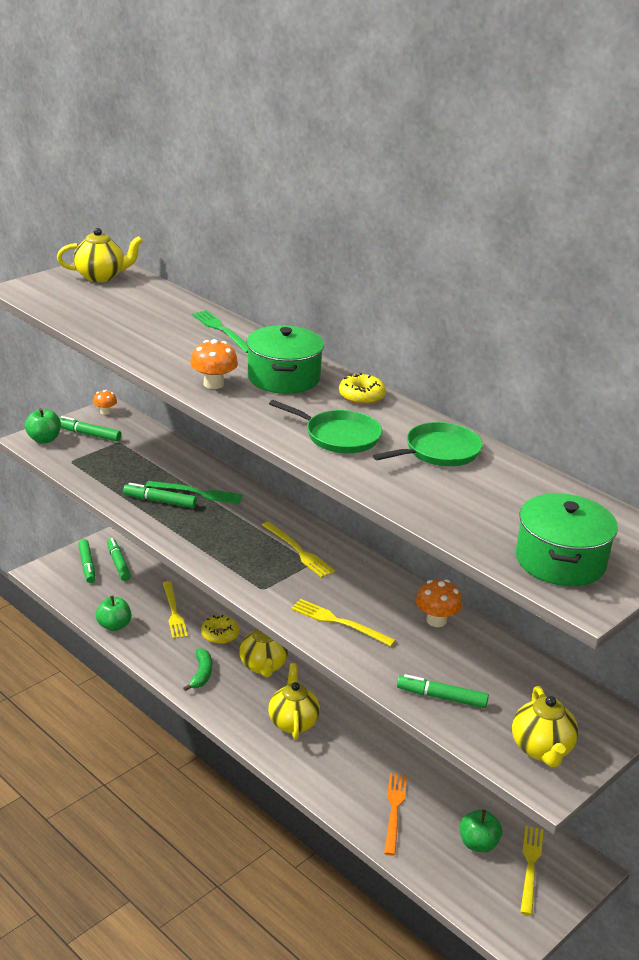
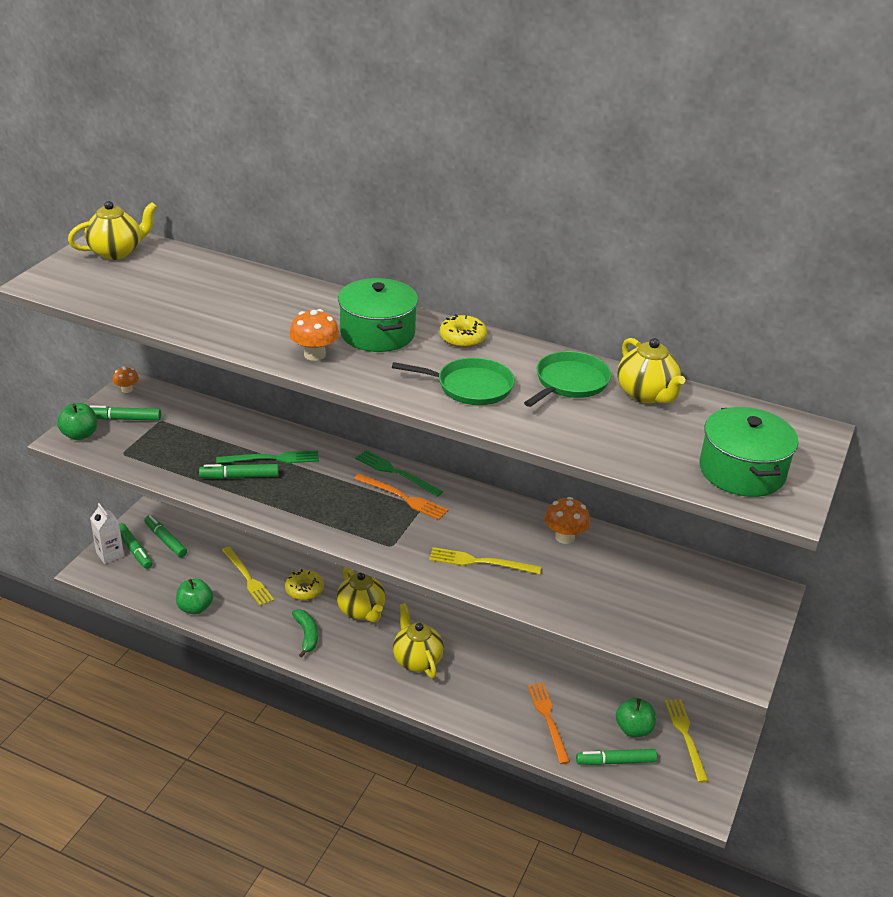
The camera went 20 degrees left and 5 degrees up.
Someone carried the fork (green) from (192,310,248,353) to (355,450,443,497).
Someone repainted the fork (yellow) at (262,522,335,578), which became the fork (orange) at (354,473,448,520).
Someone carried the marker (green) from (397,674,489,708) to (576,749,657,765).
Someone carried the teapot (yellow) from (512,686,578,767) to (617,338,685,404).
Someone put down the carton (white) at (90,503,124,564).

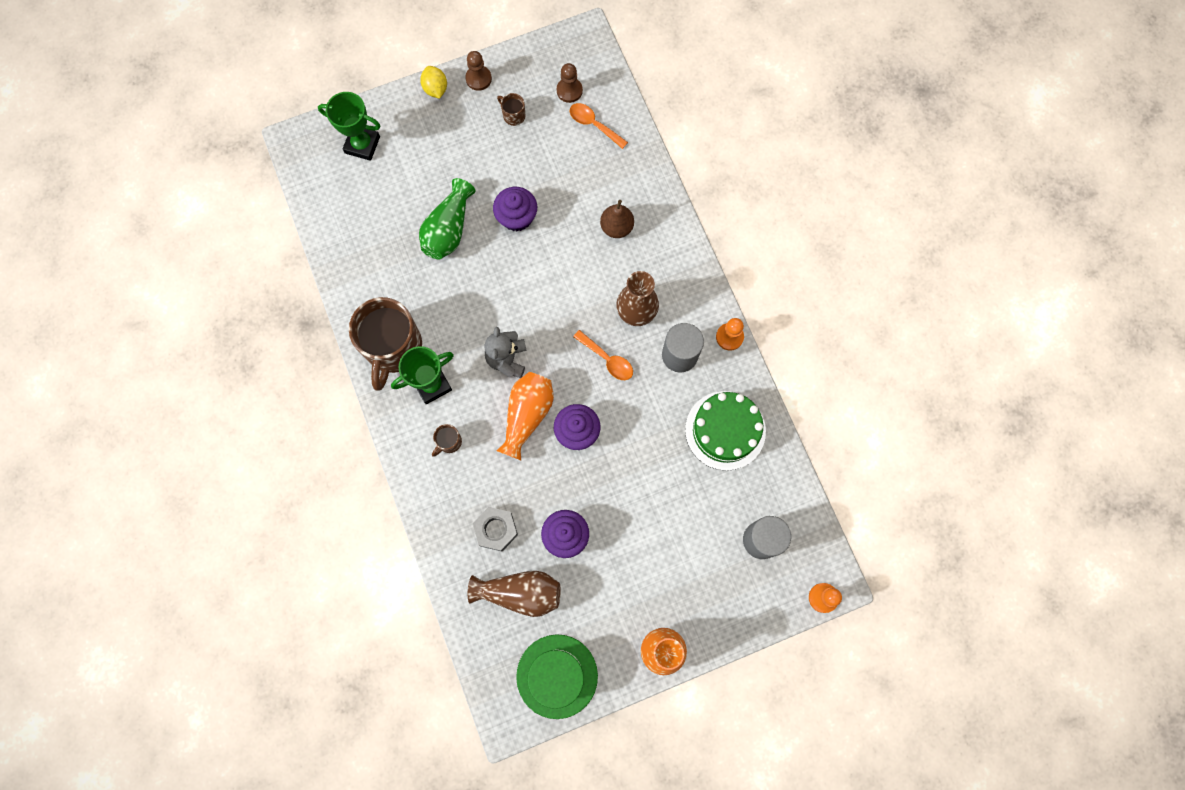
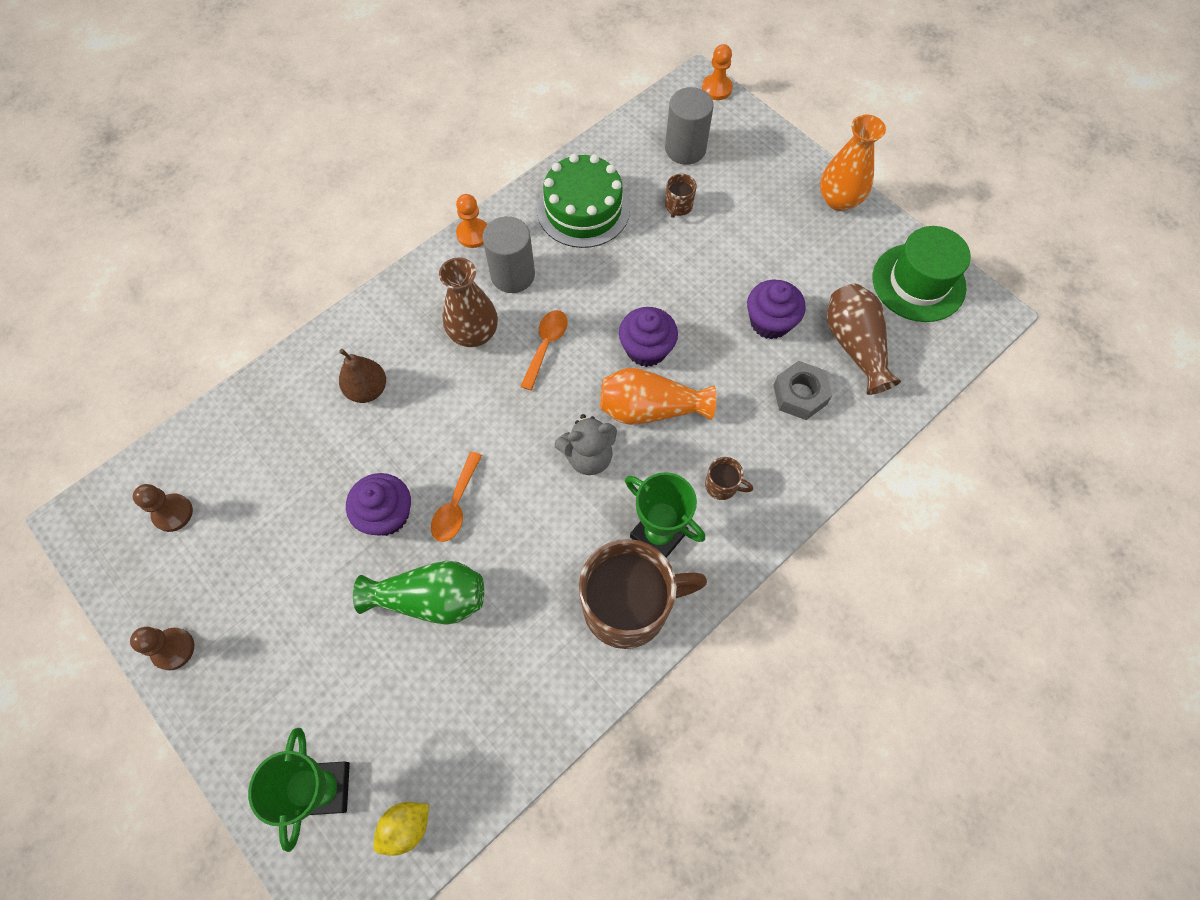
The camera went 110 degrees left and 10 degrees down.
Someone carried the lemon (yellow) from (420,66,447,99) to (373,802,429,856).
Someone carried the mug (brown) from (497,93,526,126) to (665,174,697,218).
Someone carried the spoon (orange) from (570,103,628,149) to (431,452,482,542).

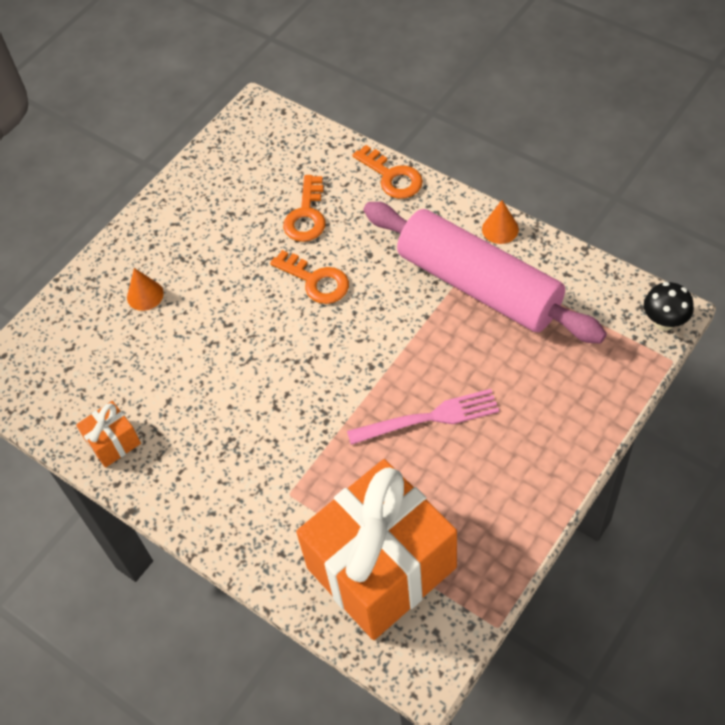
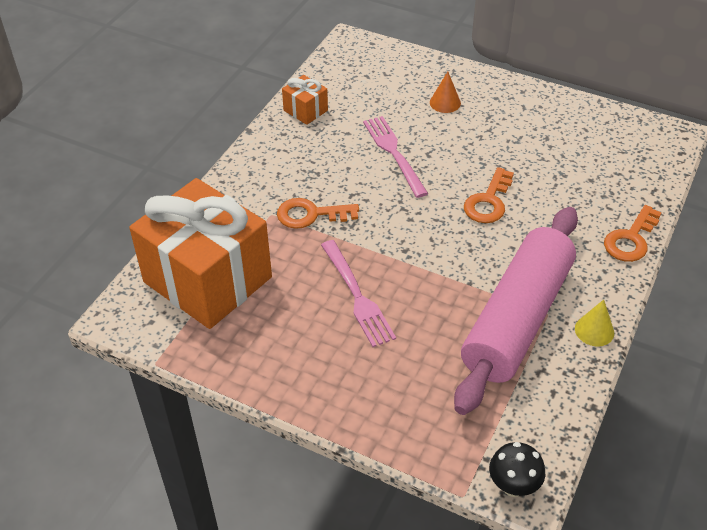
The camera went 75 degrees right and 10 degrees down.
Someone carried the key (orange) from (283,175,326,242) to (277,198,359,229).
Someone repainted the cone (orange) at (482,200,519,244), which became the cone (yellow) at (575,300,614,346).
Someone put down the fork (pink) at (363,116,428,198).

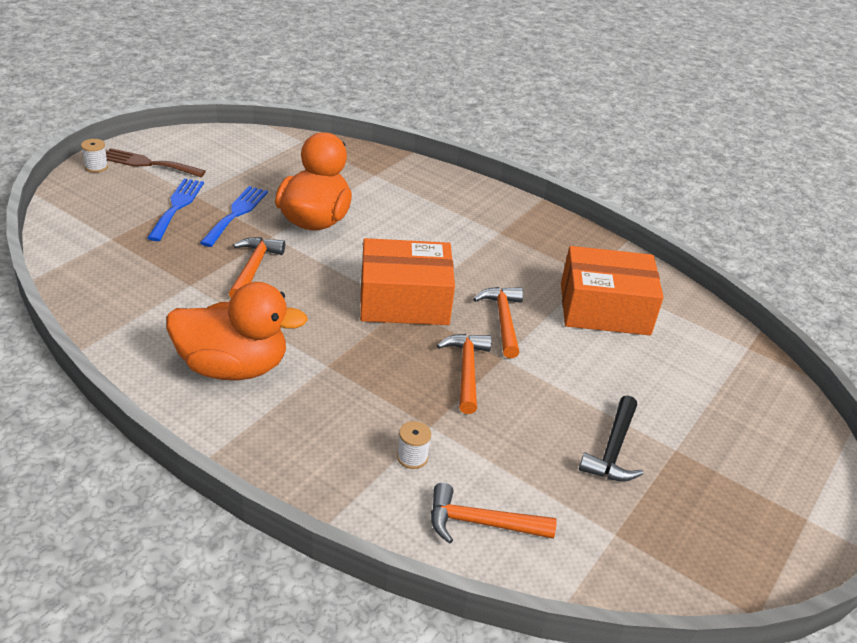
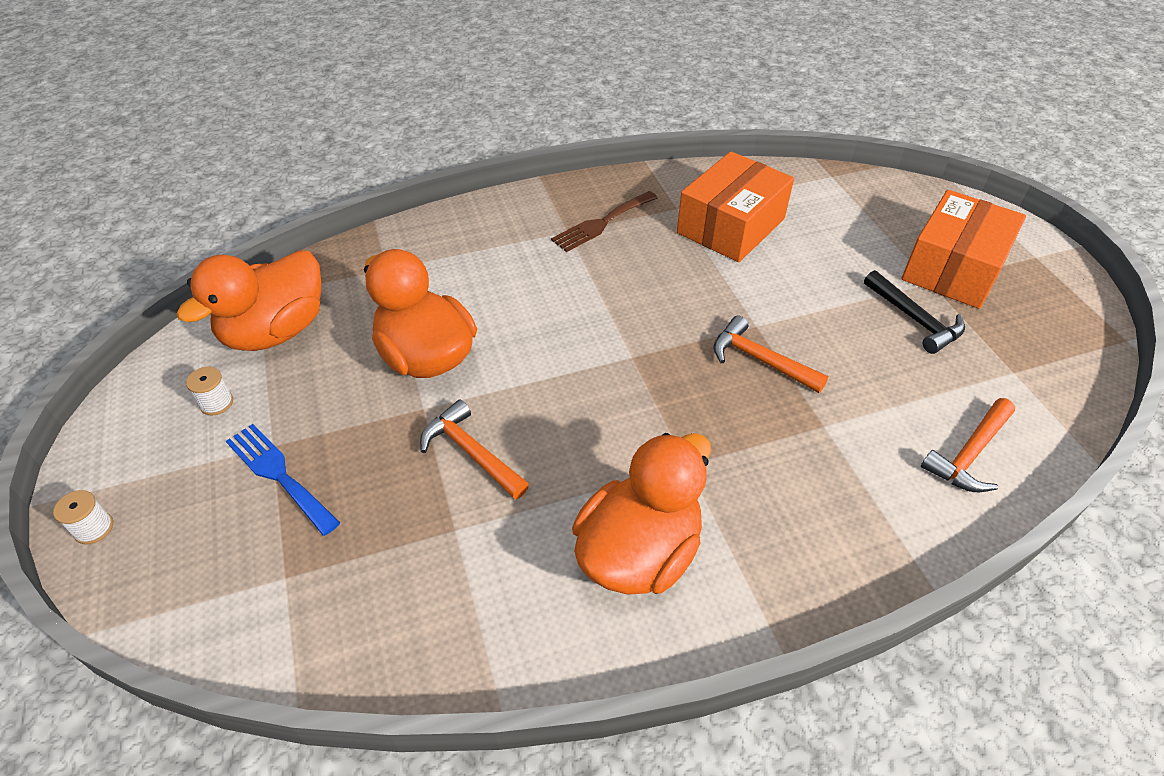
The camera went 50 degrees left and 10 degrees up.
Someone carried the fork (brown) from (106,148,206,177) to (551,191,658,252).
Someone took away the fork (blue) at (200,186,268,247).
Someone carried the box (orange) from (360,238,455,325) to (902,190,1026,309).
Someone took away the hammer (orange) at (473,287,523,358).
Someone carried the spool (white) from (397,421,431,469) to (186,367,233,416).
Someone put down the duck (orange) at (177,250,321,351).

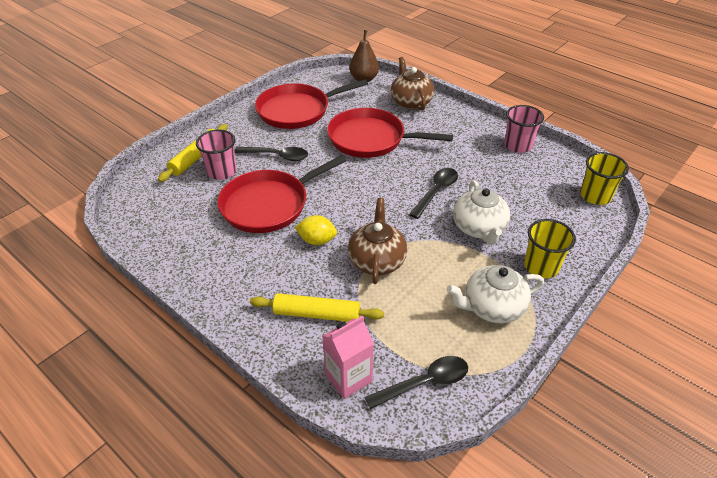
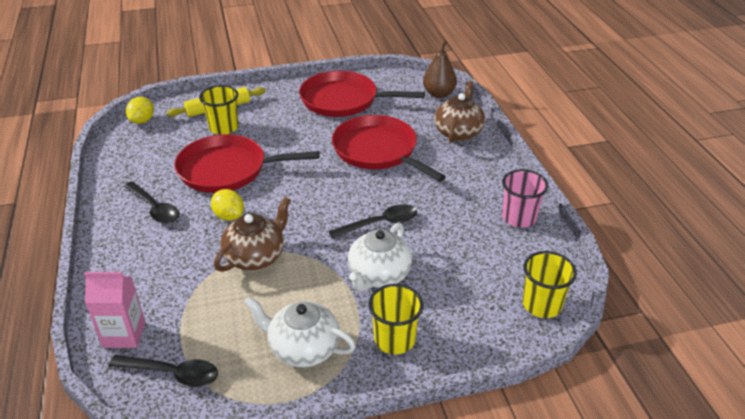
The camera went 35 degrees right and 5 degrees down.
Someone repainted the cup (pink) at (196,129,237,180), which became the cup (yellow) at (199,85,238,135).
Someone carried the spoon (black) from (234,147,308,161) to (124,181,179,224).
Someone took away the rolling pin (yellow) at (250,293,384,322).
Someone put down the lemon (yellow) at (126,97,154,124).

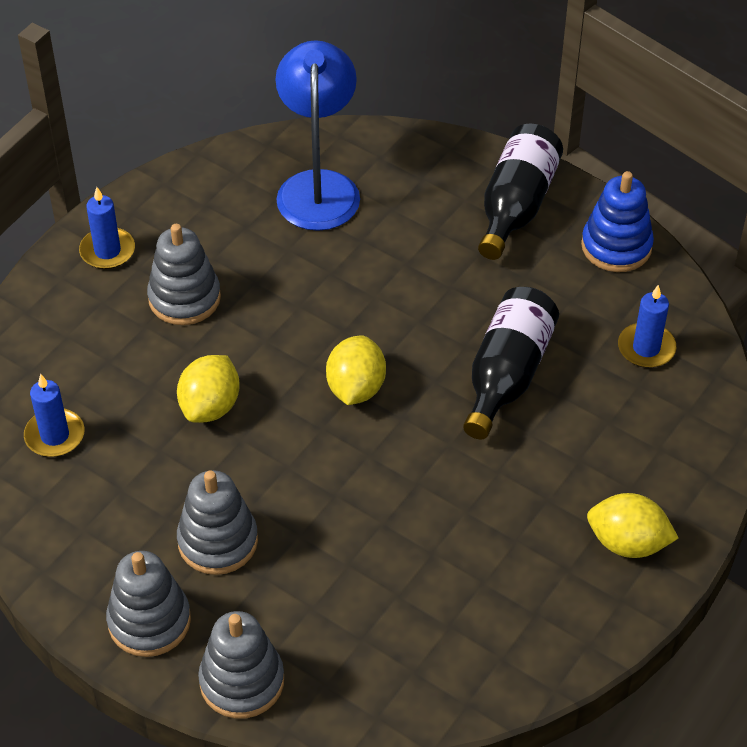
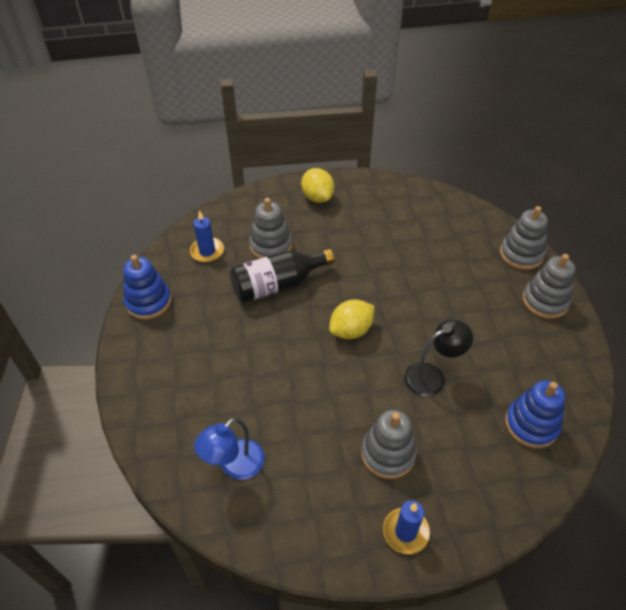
The camera went 135 degrees left and 0 degrees up.
Someone scaled the lamp (blue) at (275,40,360,231) by 0.66.
Someone took away the bottle (black) at (478,124,563,260).
Someone swapped the lemon (yellow) at (177,355,240,423) for the lamp (black) at (404,320,473,397).
Someone swapped the candle (blue) at (24,374,85,457) for the stacking toy (blue) at (505,380,565,448).
Someone carried the stacking toy (grey) from (177,470,258,575) to (249,198,292,259).

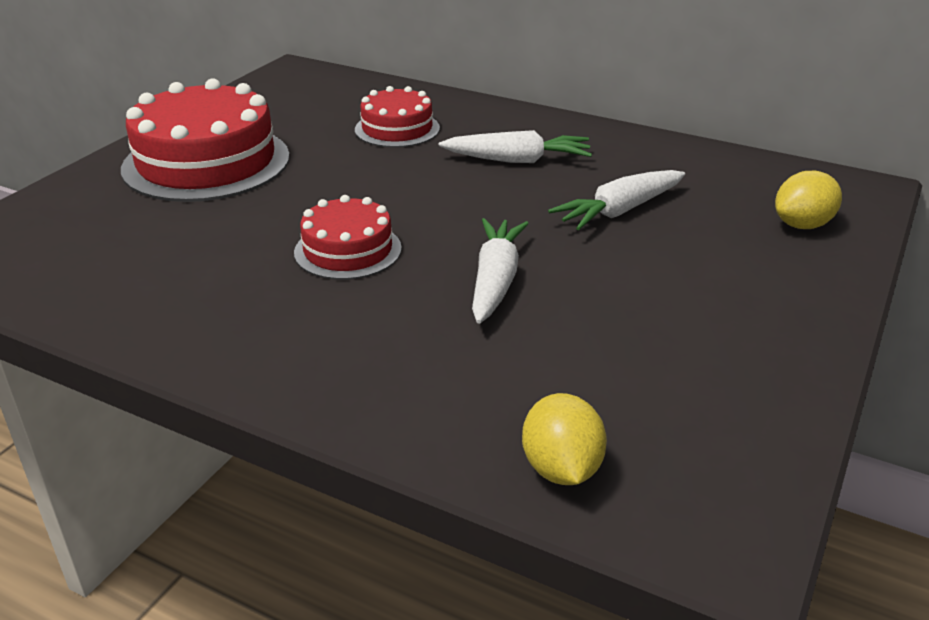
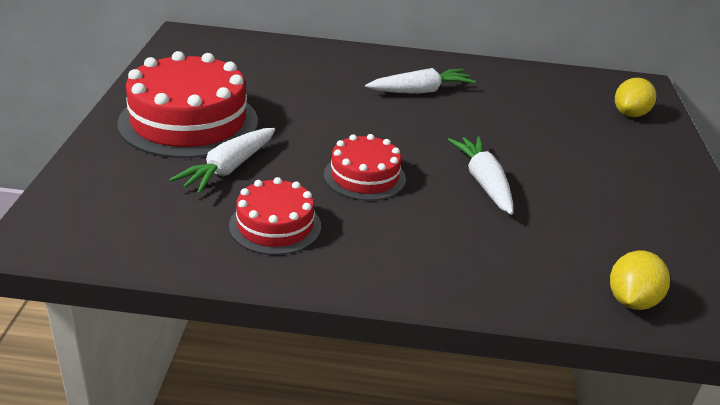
The camera went 25 degrees left and 0 degrees up.
Someone carried the cake (red) from (355,86,440,148) to (229,177,321,255).
Someone carried the carrot (white) from (548,170,685,230) to (169,128,275,194).
Someone rotated the lemon (yellow) at (522,393,607,485) by 60 degrees clockwise.

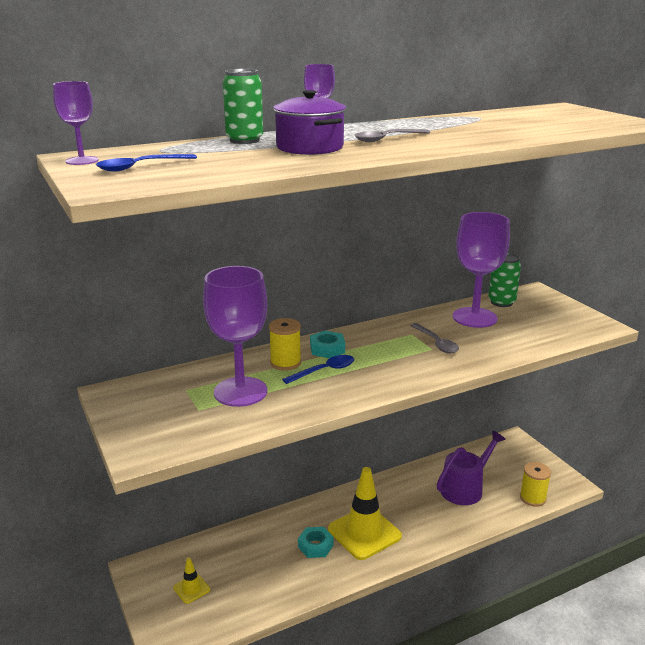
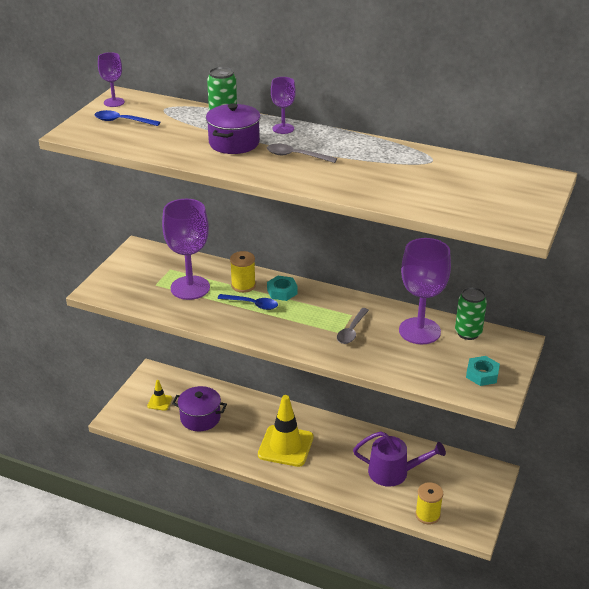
The camera went 50 degrees right and 10 degrees up.
Someone carried the nut (turquoise) from (298,527,334,558) to (466,356,500,386).
Someone put down the pot (purple) at (172,386,227,431).

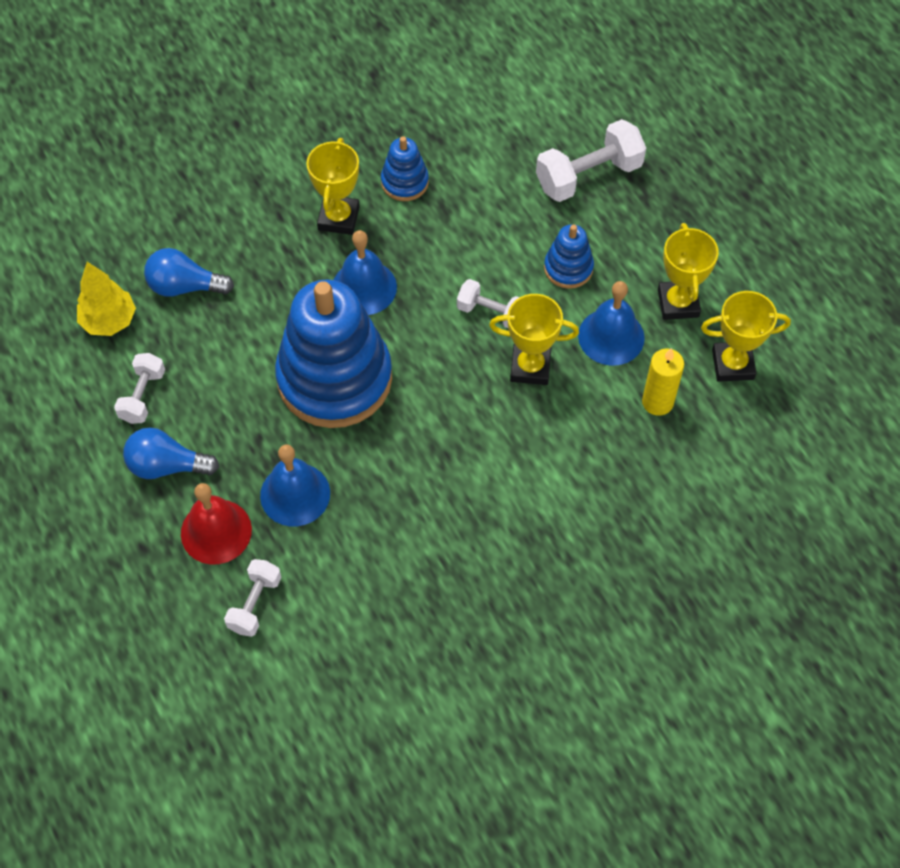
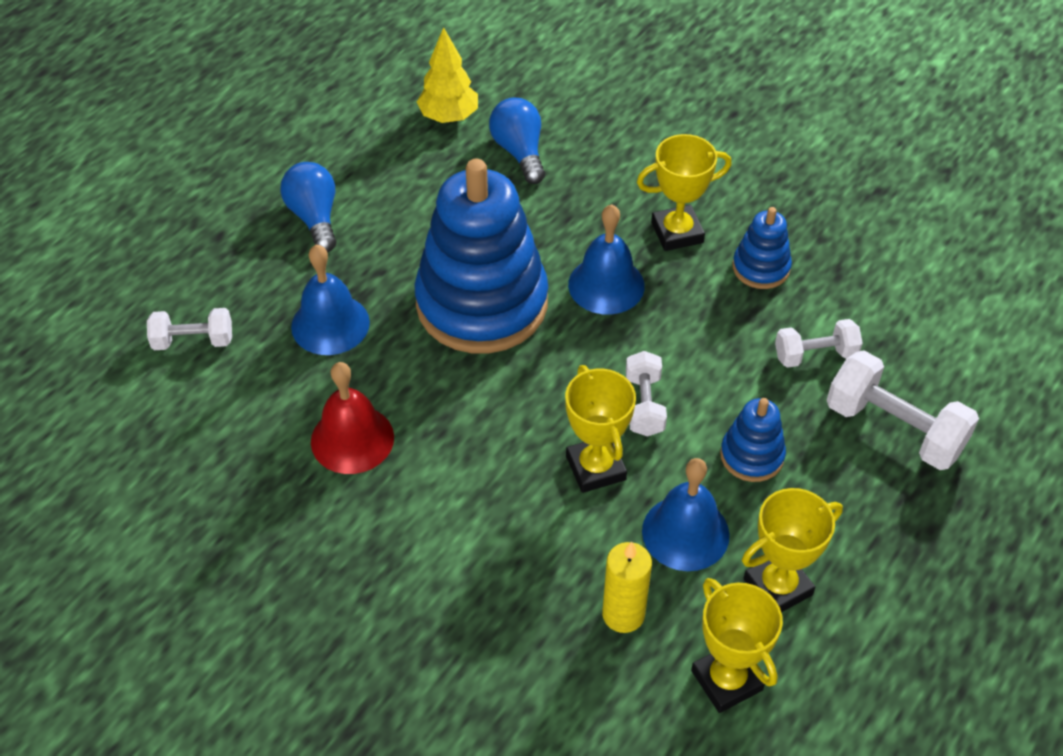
The camera went 65 degrees right and 10 degrees down.
Someone carried the dumbbell (white) from (114,353,165,424) to (775,319,863,368).
Someone carried the bell (red) from (181,483,252,564) to (311,362,394,474).

